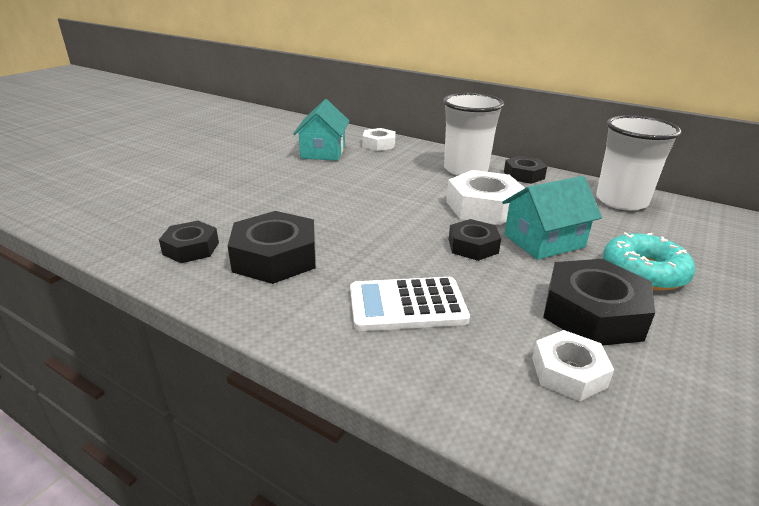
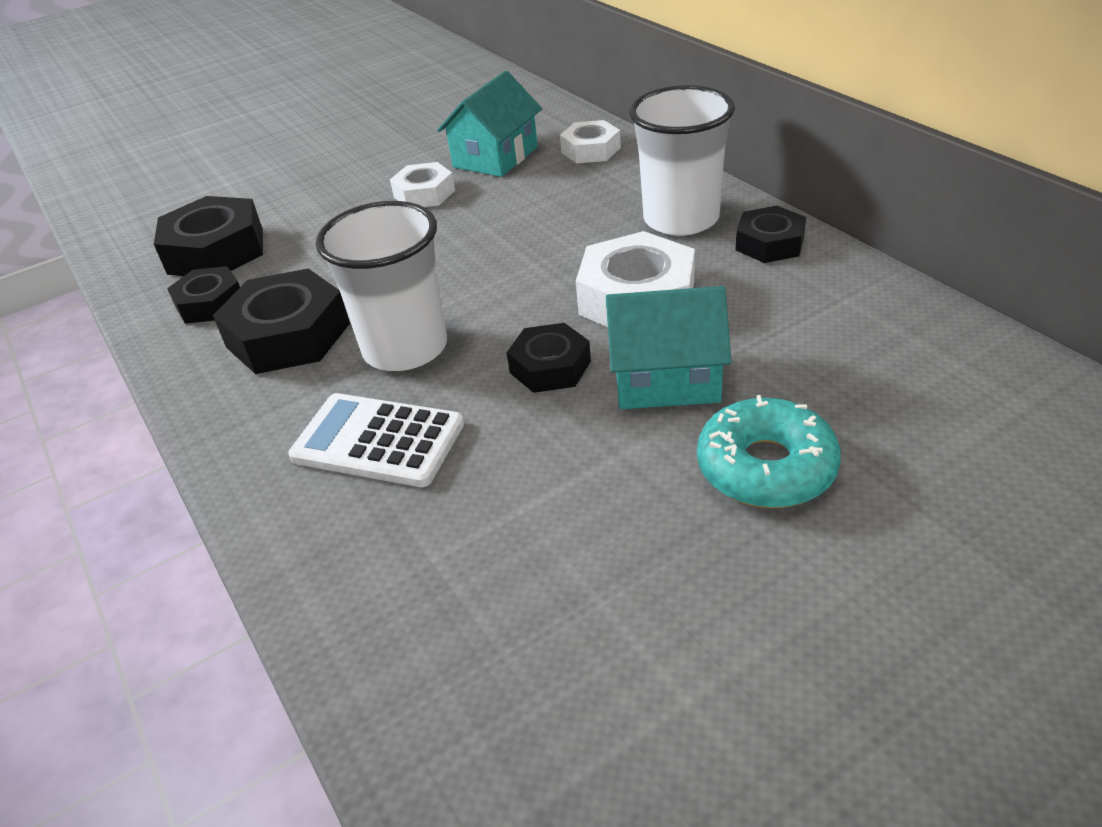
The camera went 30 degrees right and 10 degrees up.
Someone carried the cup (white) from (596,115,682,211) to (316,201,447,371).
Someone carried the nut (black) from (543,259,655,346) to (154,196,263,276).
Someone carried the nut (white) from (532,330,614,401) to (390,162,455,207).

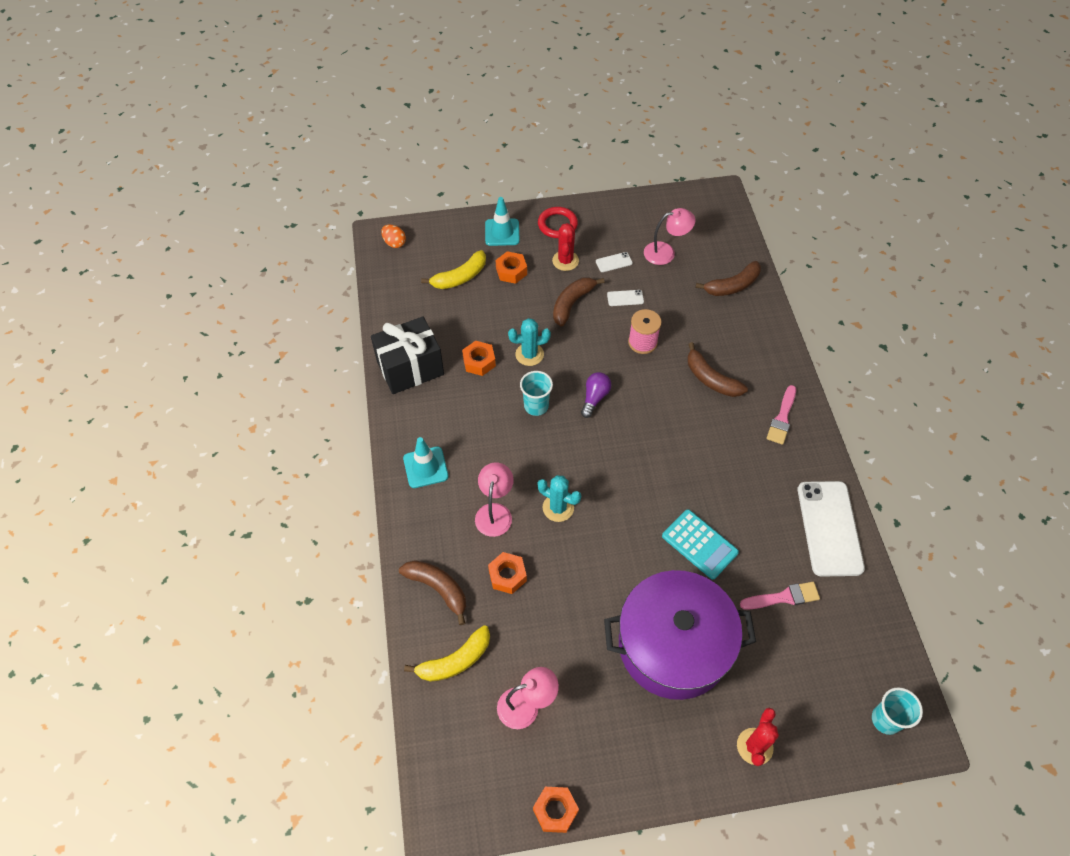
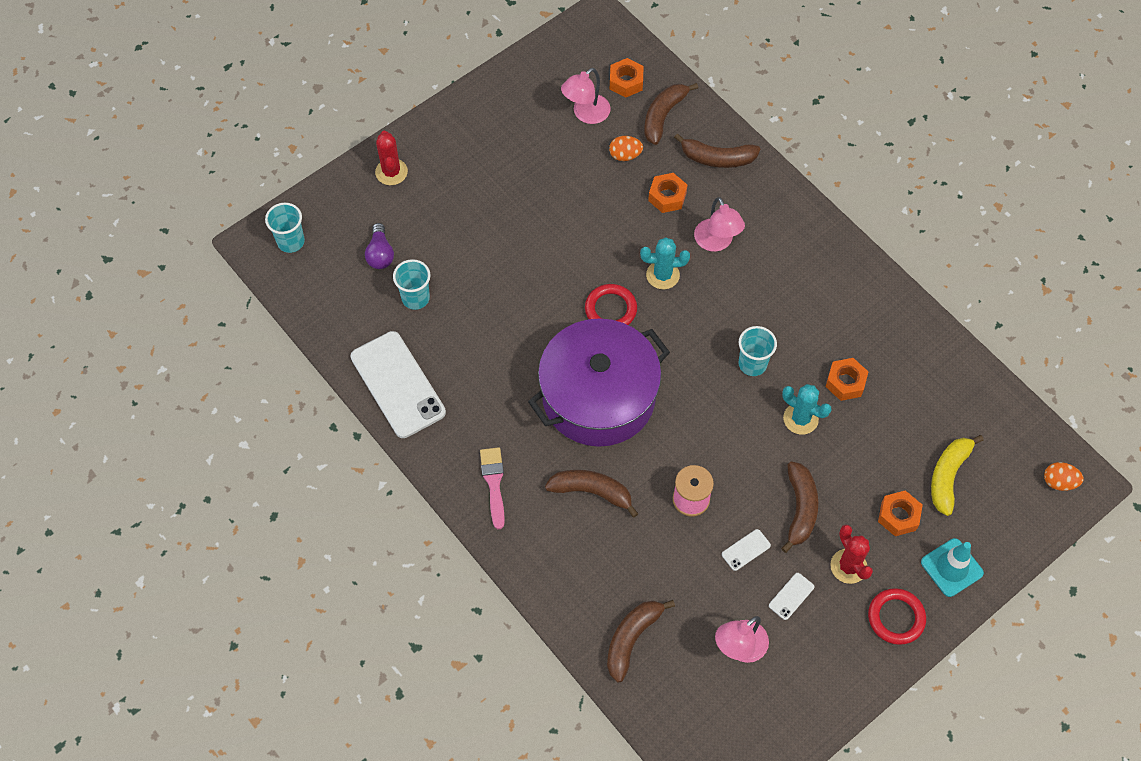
The camera went 150 degrees right and 5 degrees up.
Someone took away the gift (black) at (371,316,444,394).
Someone rotated the cactus (turquoise) at (508,318,551,366) by 75 degrees clockwise.
Someone carried the light bulb (purple) from (581,372,611,418) to (365,223,394,269).
Someone took away the traffic cone (turquoise) at (403,437,448,488).
Someone took away the calculator (turquoise) at (662,509,739,579).
Someone carried the pot (purple) from (604,570,756,700) to (528,318,670,447).
Someone swapped the brush (pink) at (740,582,820,610) for the cup (turquoise) at (393,259,430,310).
Someone repainted the banana (yellow) at (404,625,490,682), which became the banana (brown) at (644,83,698,145).
Someone carried the nut (orange) from (533,787,579,833) to (610,58,644,98).
Someone put down the egg (orange) at (609,136,643,161).
Someone put down the ring (red) at (585,284,637,325).

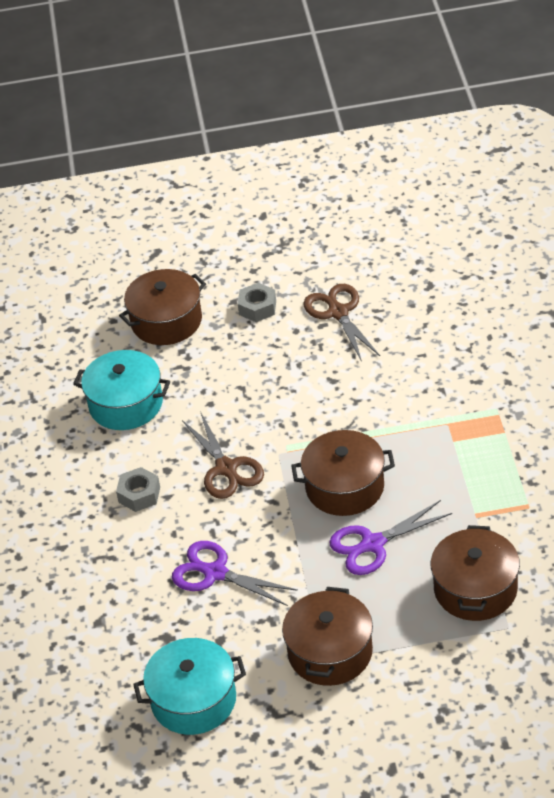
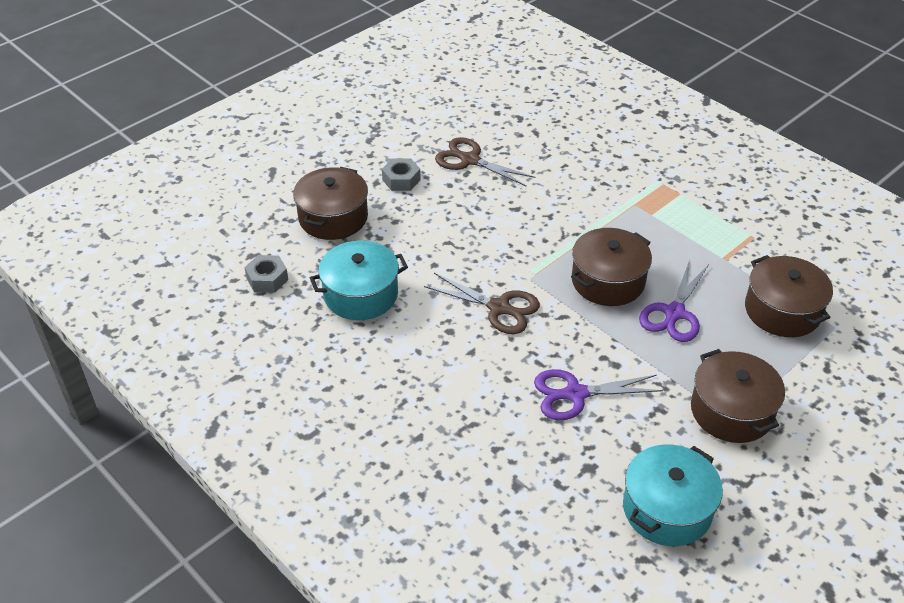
The camera went 40 degrees left and 0 degrees up.
Someone carried the nut (grey) from (116,467,160,512) to (244,255,288,293).

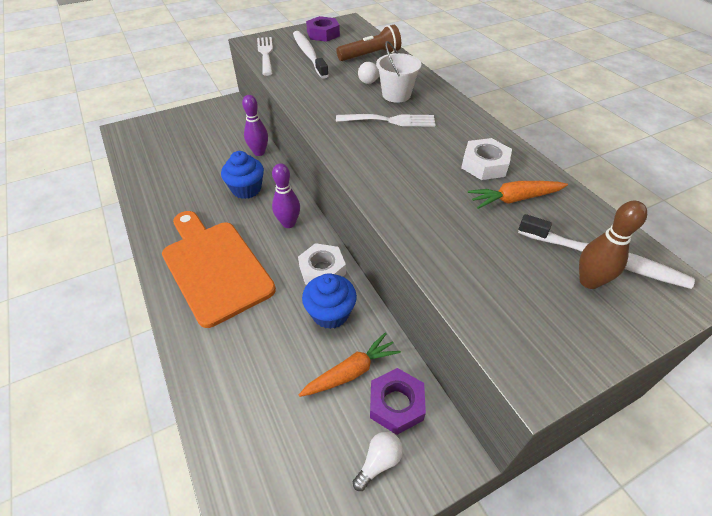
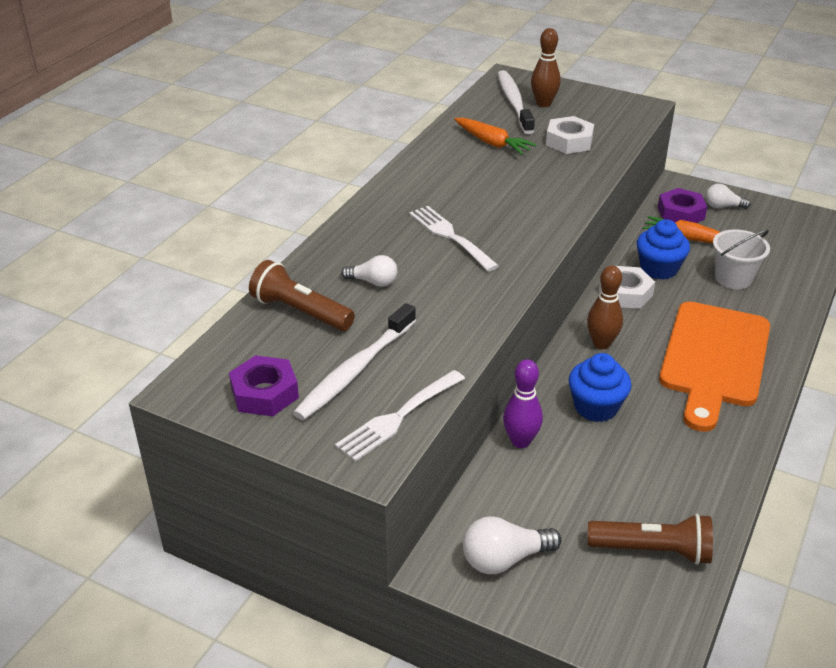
The camera went 125 degrees left and 10 degrees down.
Someone carried the bucket (white) from (376,41,421,103) to (713,229,770,289).
Someone carried the nut (white) from (461,138,512,180) to (546,116,594,154).
Someone repainted the bowling pin (purple) at (272,163,300,228), which became the bowling pin (brown) at (587,265,623,349).
Someone put down the flashlight (brown) at (588,514,713,565).
Someone put down the light bulb (white) at (463,516,562,574).

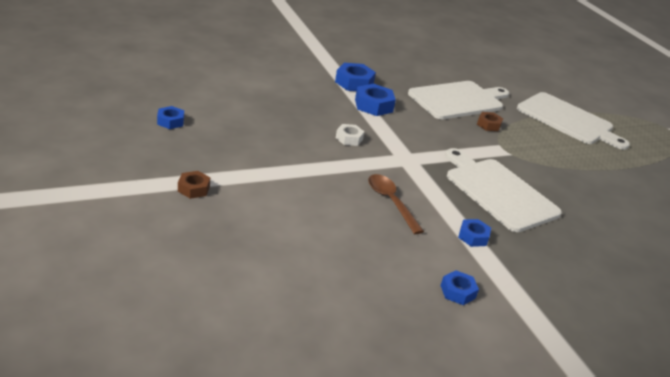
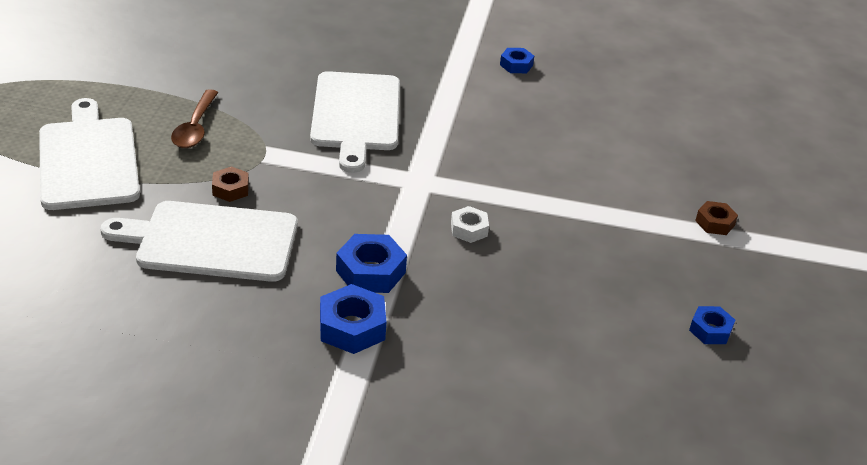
The camera went 145 degrees left and 5 degrees up.
Someone carried the spoon (brown) from (368,174,424,234) to (171,89,218,148).
Someone took away the nut (blue) at (458,219,491,247).

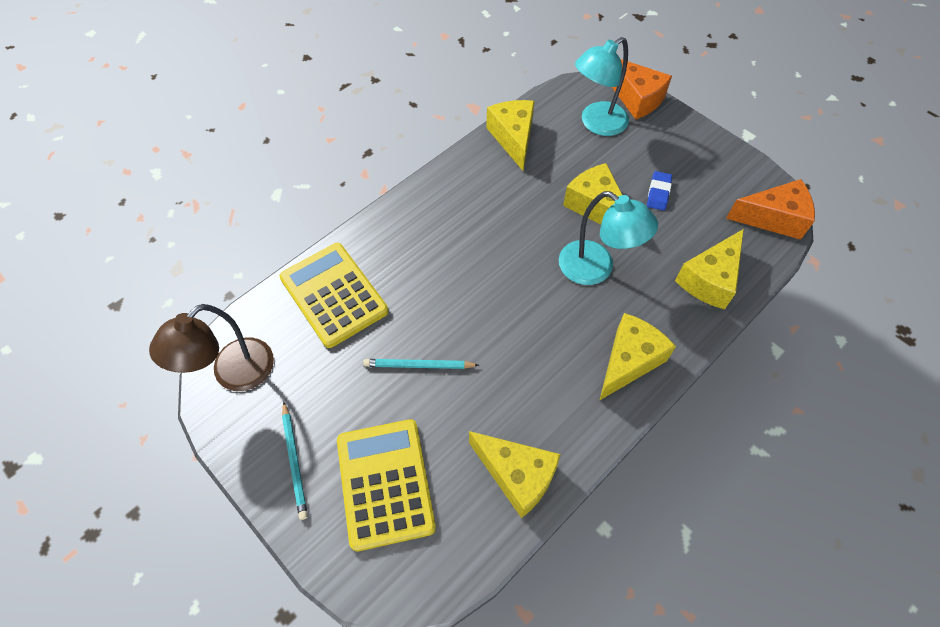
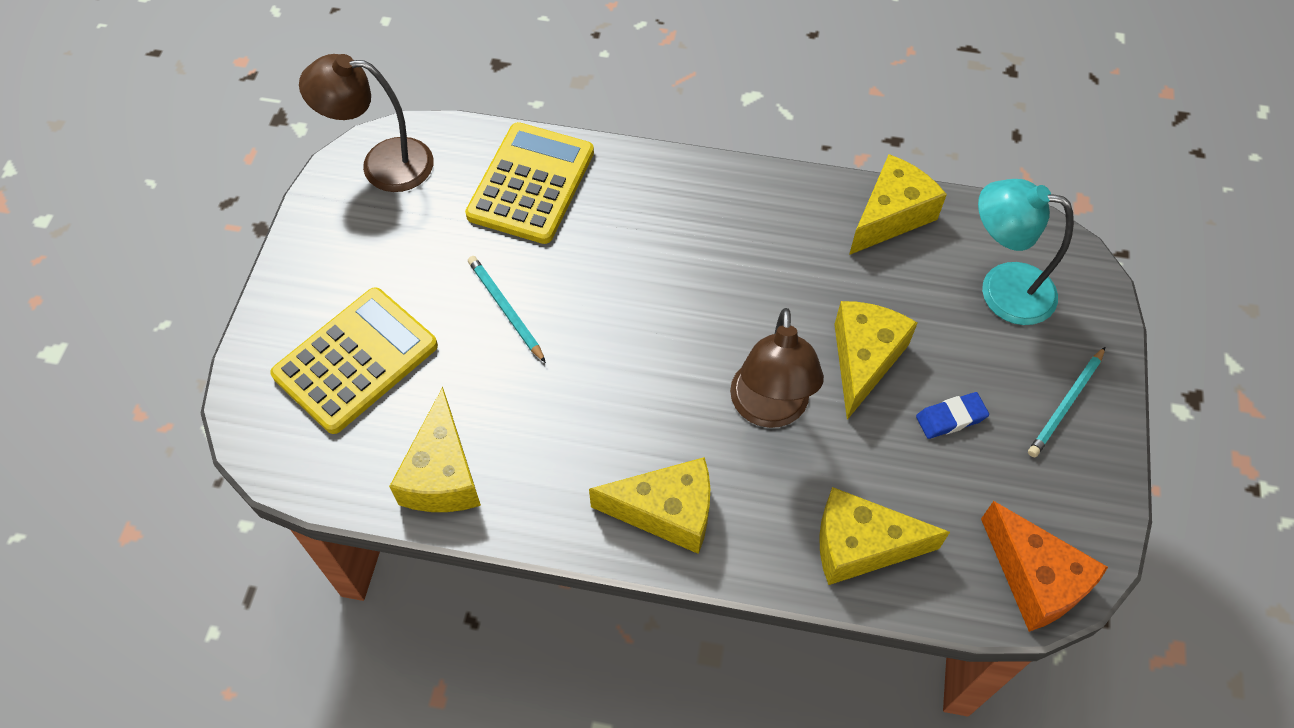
The camera went 55 degrees right and 0 degrees up.
Someone took away the cheese (orange) at (612,59,672,119).
Someone repainted the lamp (turquoise) at (559,191,658,285), which became the lamp (brown) at (730,308,824,428).
Someone carried the pencil (turquoise) from (282,401,308,520) to (1028,347,1105,457).

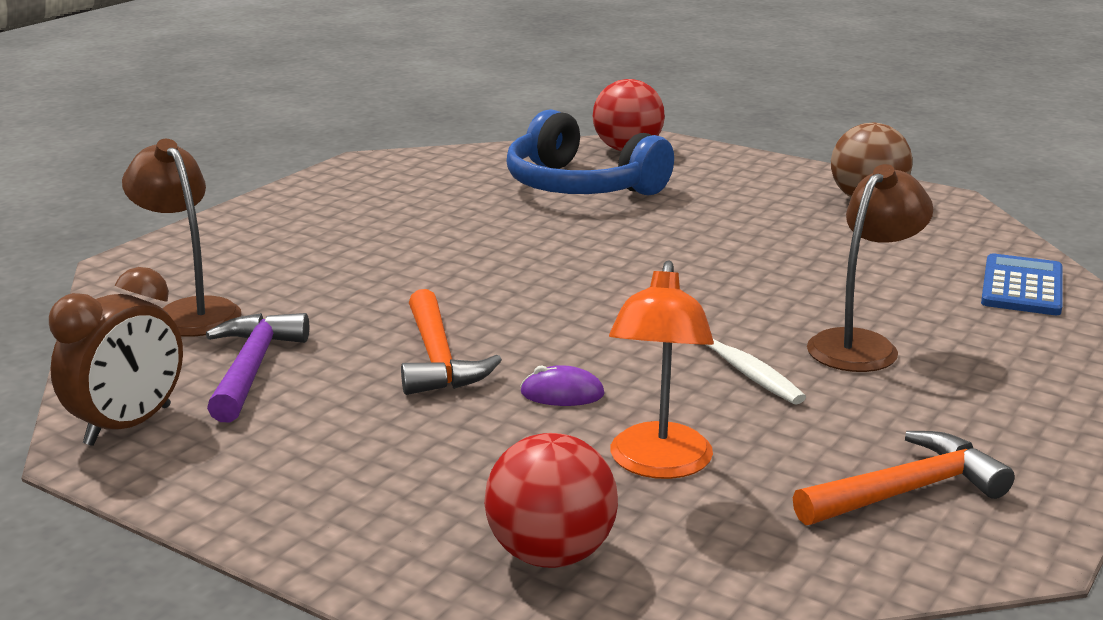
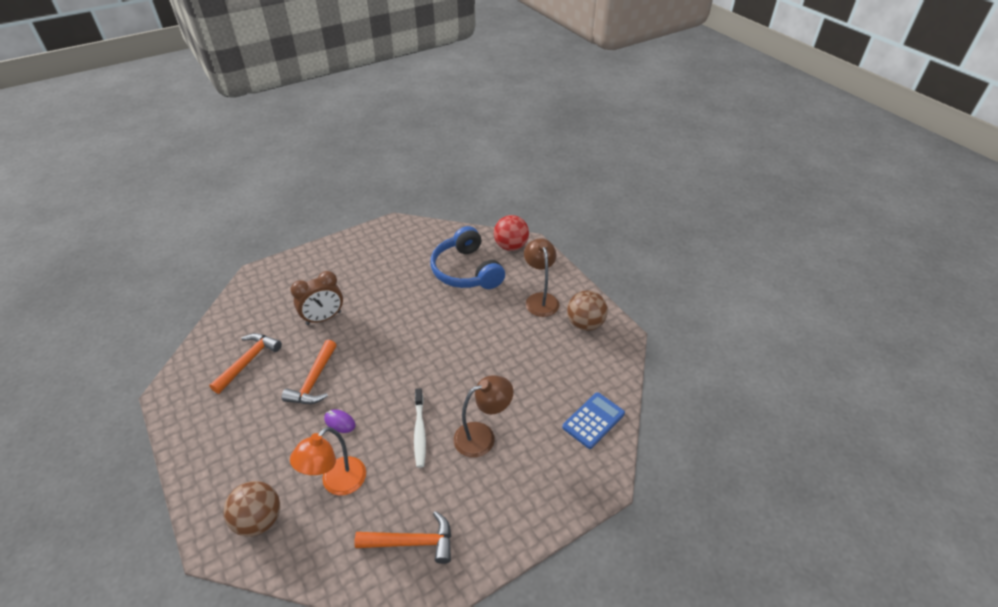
The camera went 25 degrees right and 20 degrees up.
Someone carried the lamp (brown) from (122,139,241,337) to (524,238,559,317).
Someone carried the clock (brown) from (49,267,183,446) to (290,271,343,325).
Someone repainted the hammer (purple) at (206,313,309,422), which became the hammer (orange) at (209,333,282,394).
Someone repainted the ball (red) at (484,433,618,568), which became the ball (brown) at (223,481,280,537).

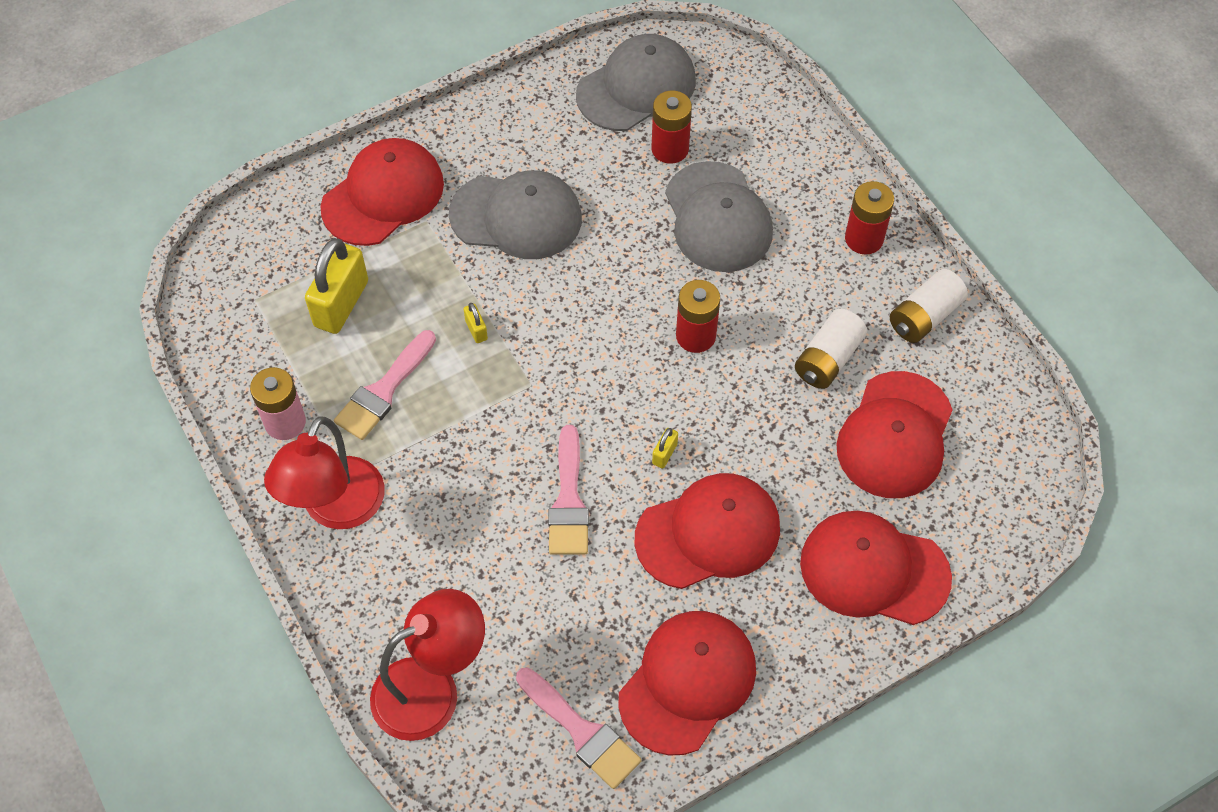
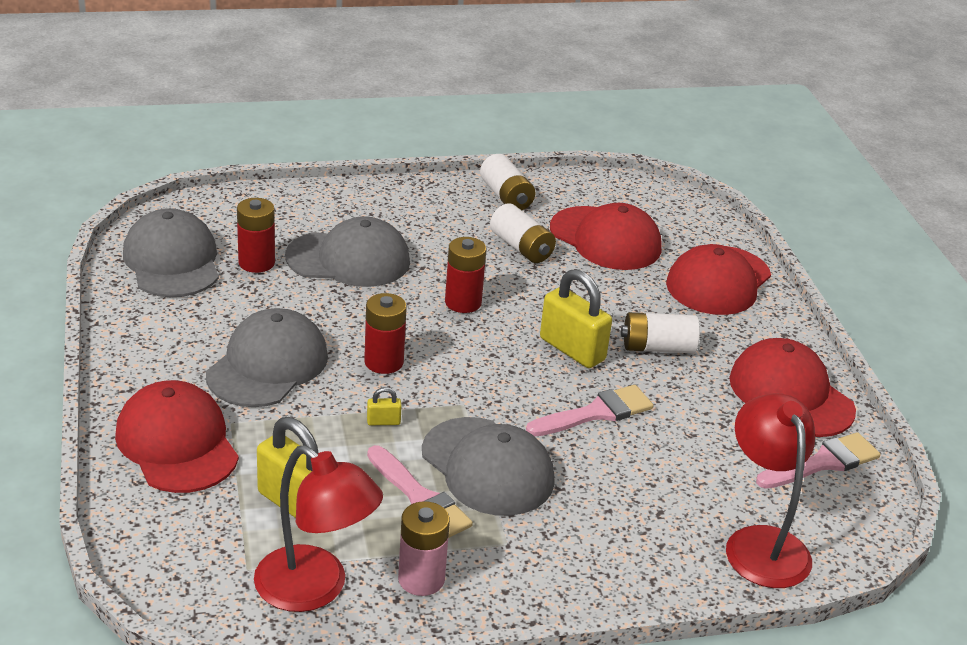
The camera went 75 degrees left and 25 degrees down.
Someone carried the battery (red) from (845,181,894,255) to (364,293,407,374).
Someone carried the lamp (red) from (264,417,384,529) to (254,445,383,612).
Someone rotated the brush (pink) at (548,425,589,555) by 45 degrees counterclockwise.
Someone scaled the padlock (yellow) at (652,428,678,469) by 2.30.
Someone swapped the cap (red) at (635,473,780,589) for the battery (white) at (621,312,700,353).
Someone put down the cap (grey) at (422,417,555,516).

